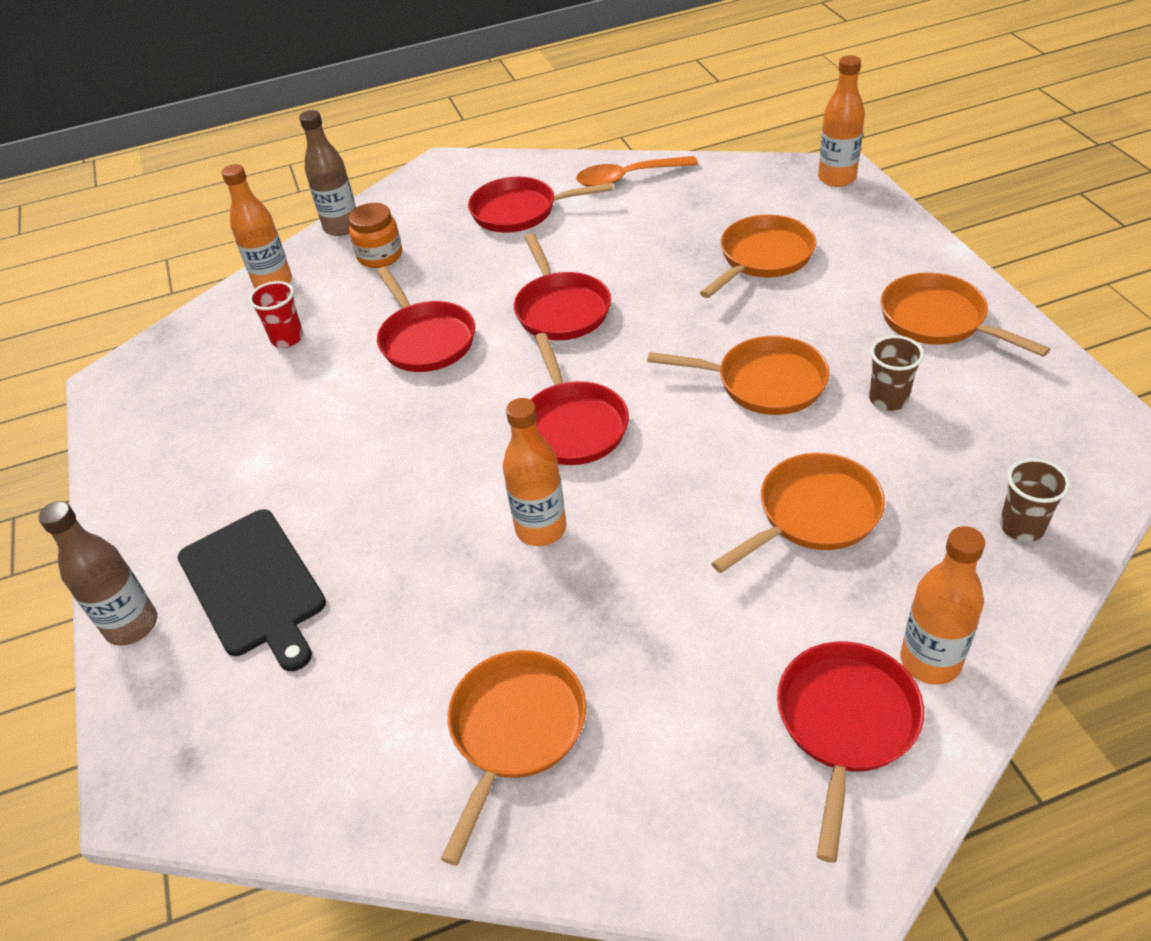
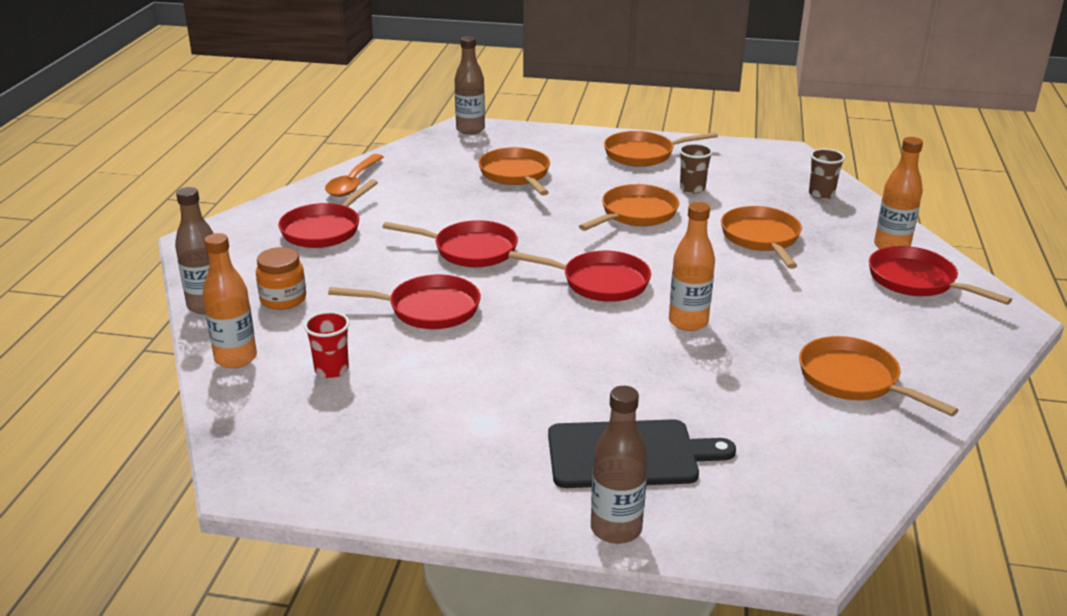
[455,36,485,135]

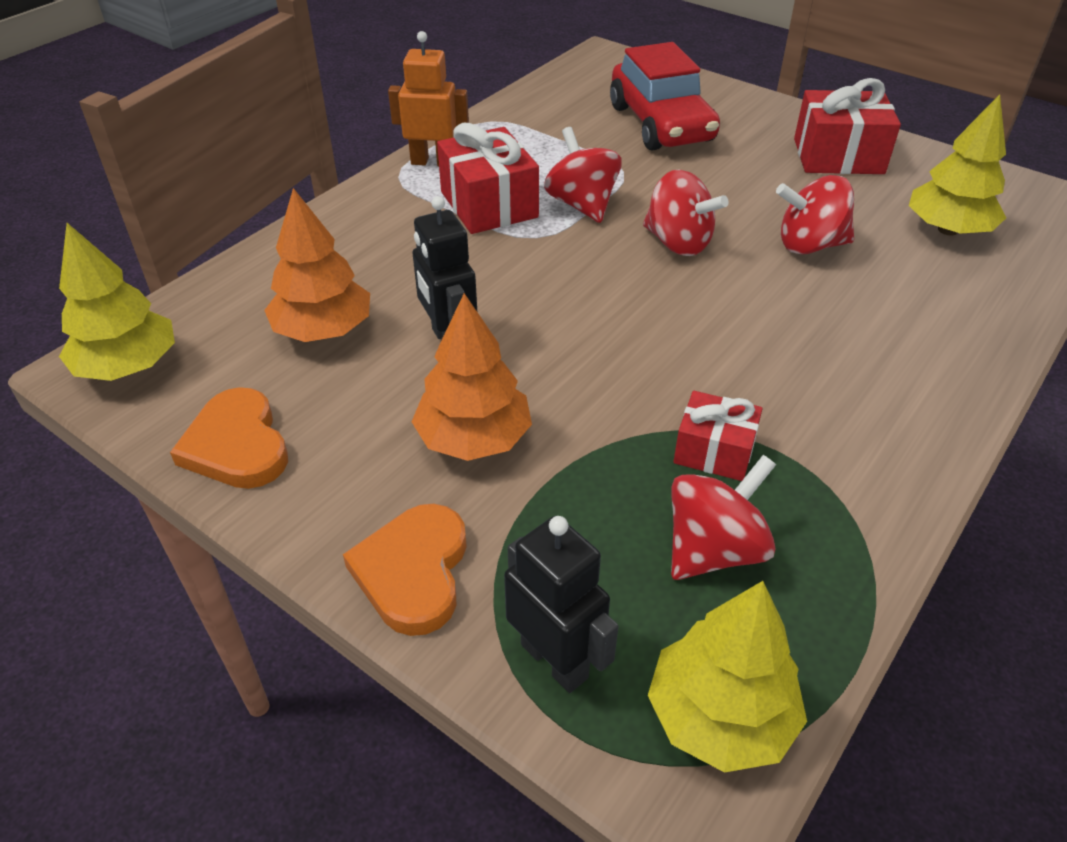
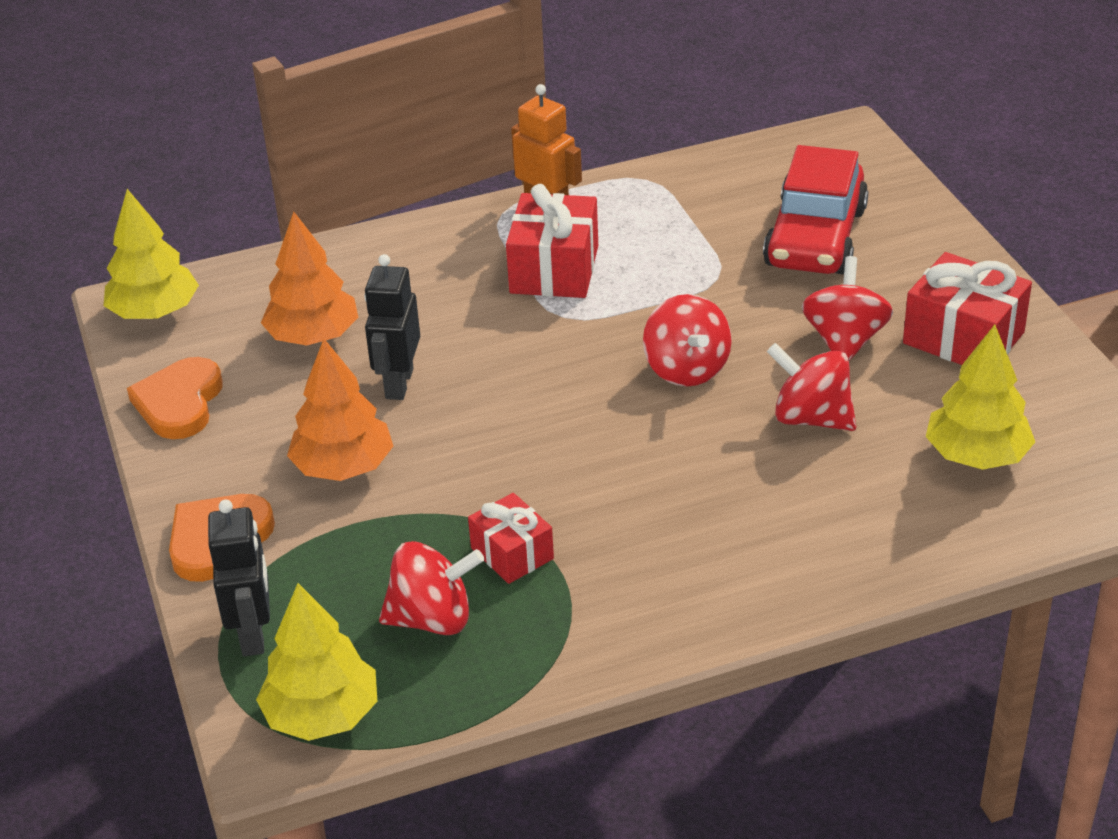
[802,256,893,361]

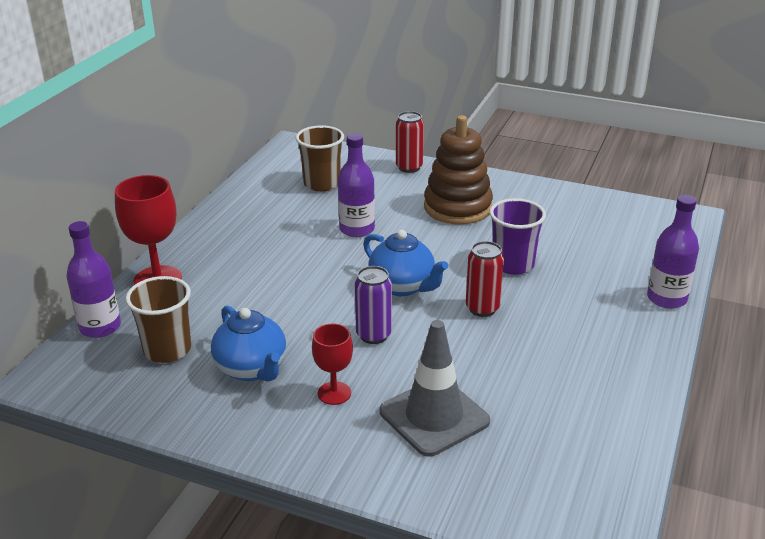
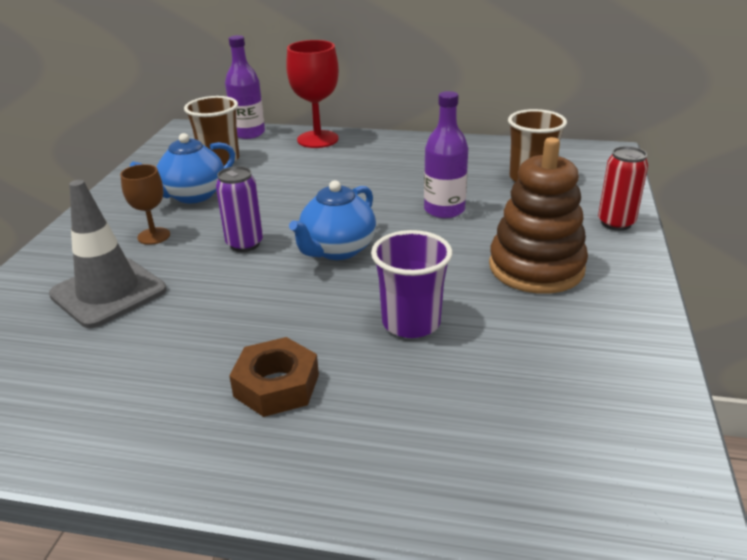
[120,164,170,245]
[229,337,319,417]
[466,241,504,317] (first image)
[647,195,699,309] (first image)

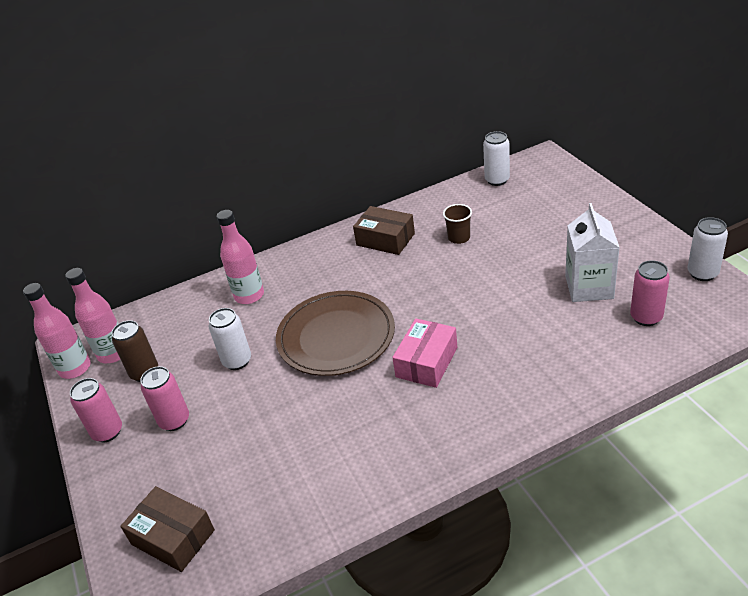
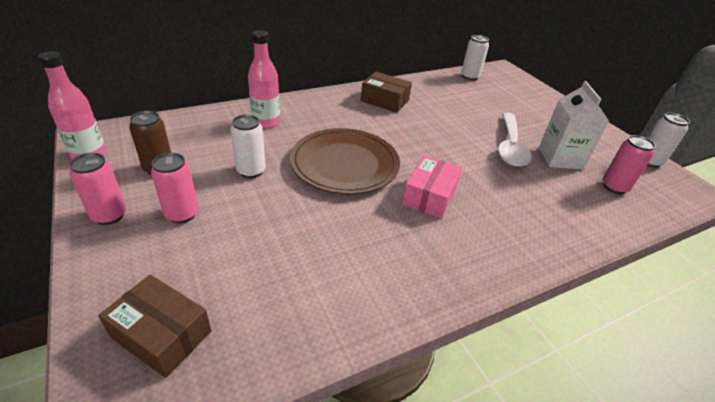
[498,113,532,167]
[65,268,120,363] (first image)
[443,204,472,244] (first image)

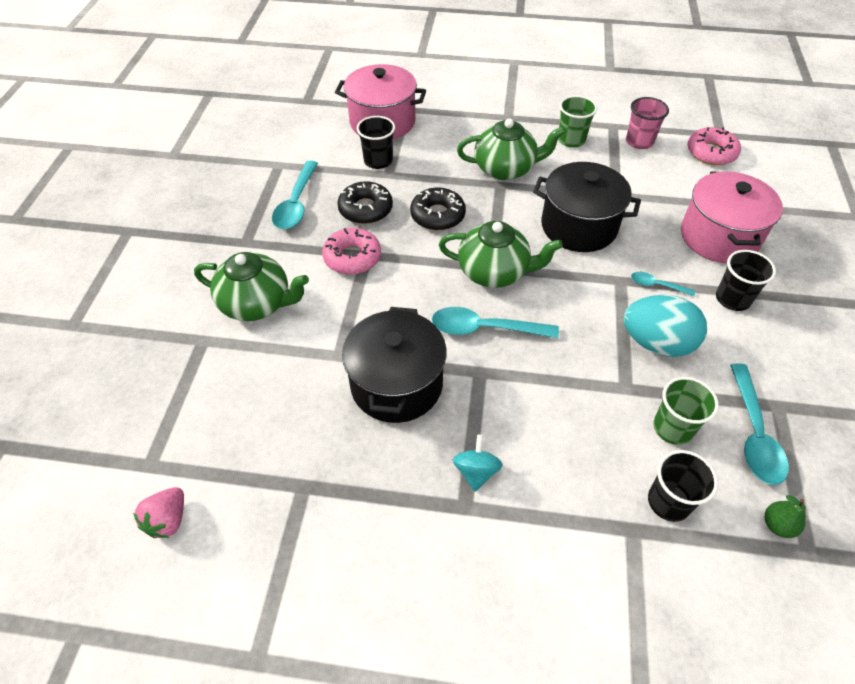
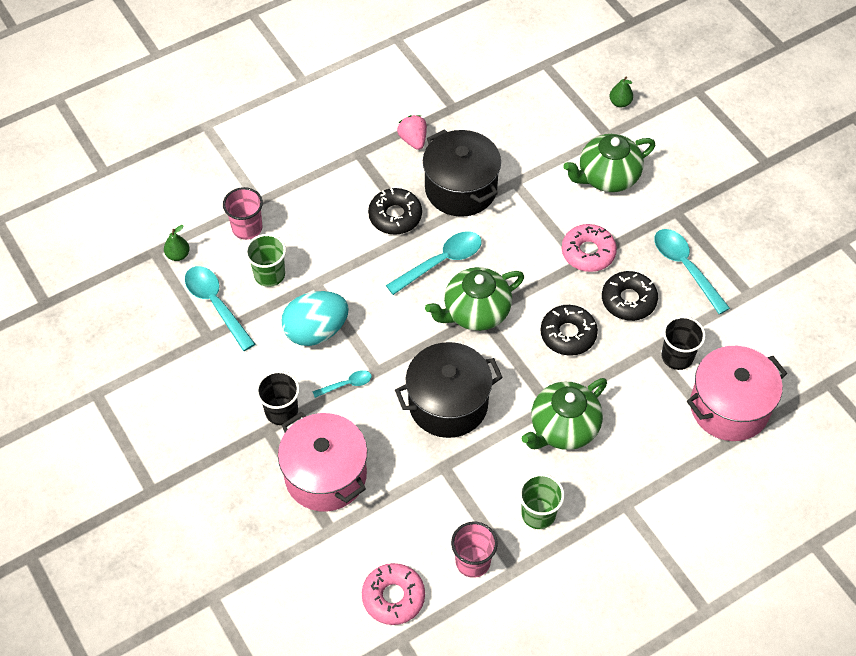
[223,187,263,240]
[368,188,422,235]
[397,115,427,150]
[610,77,633,107]
[453,435,503,492] (first image)

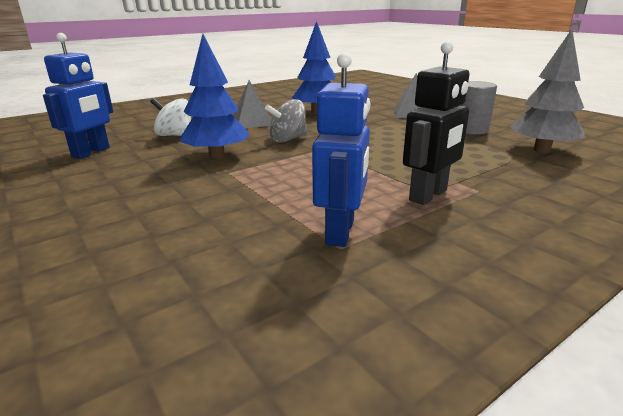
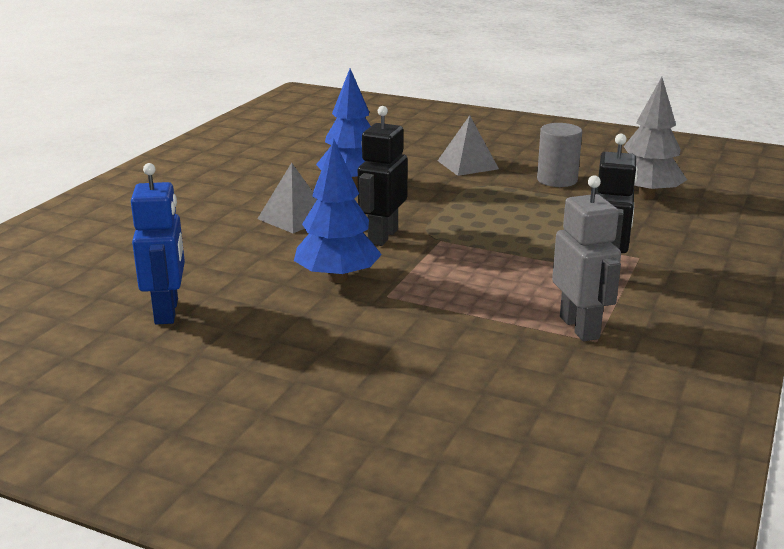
[358,106,407,246]
[552,175,621,341]
[150,98,191,136] (first image)

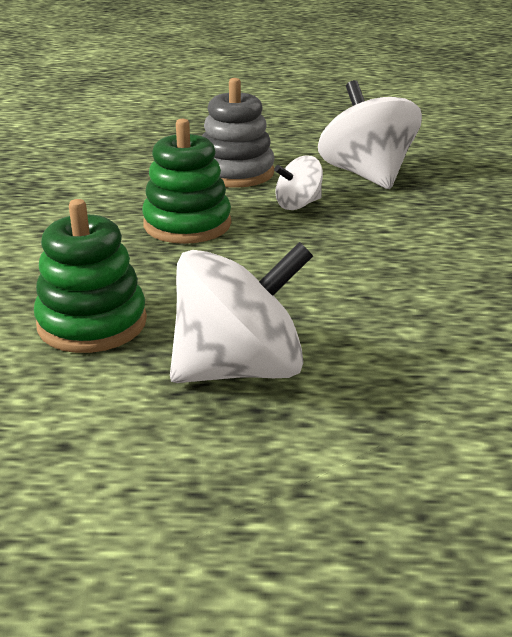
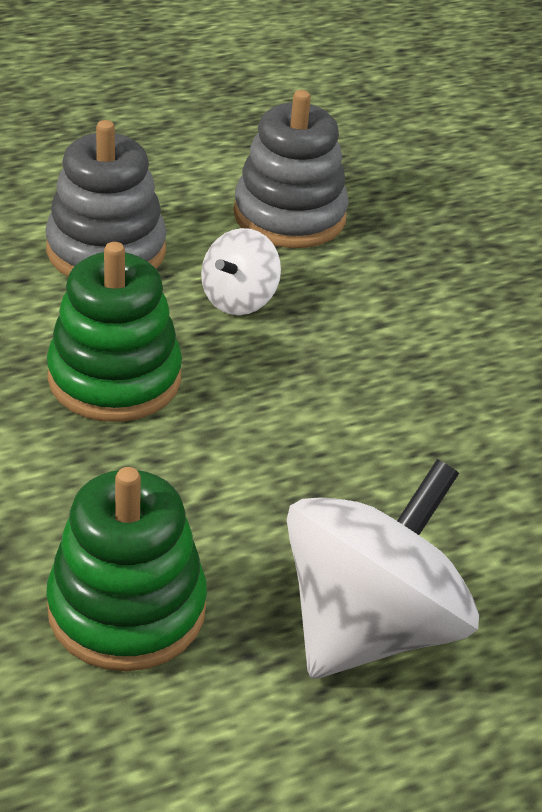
[233,90,349,248]

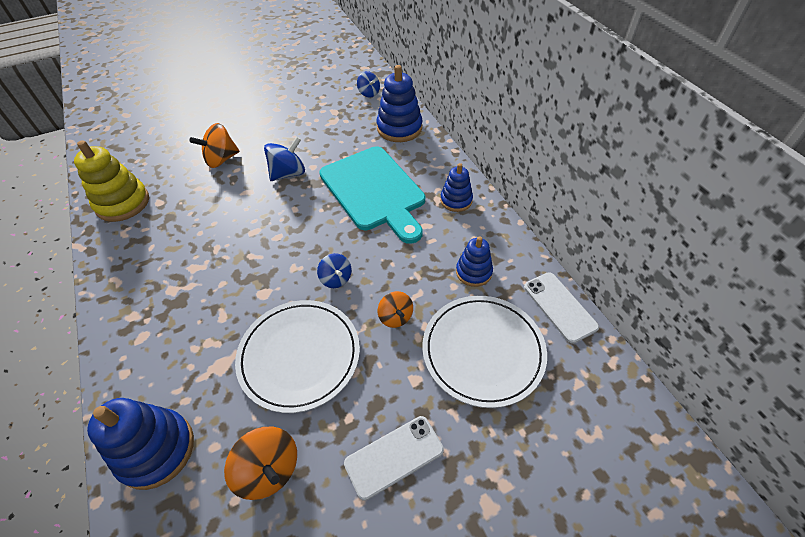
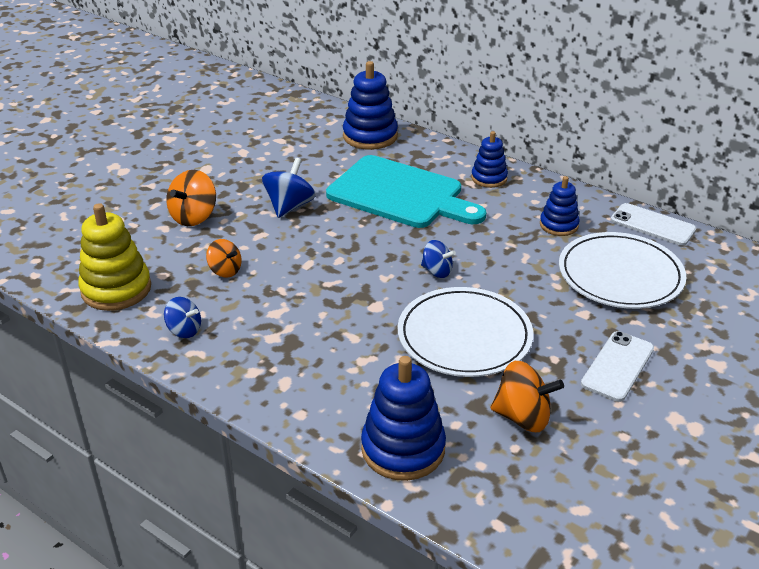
[164,297,201,338]
[206,239,242,277]

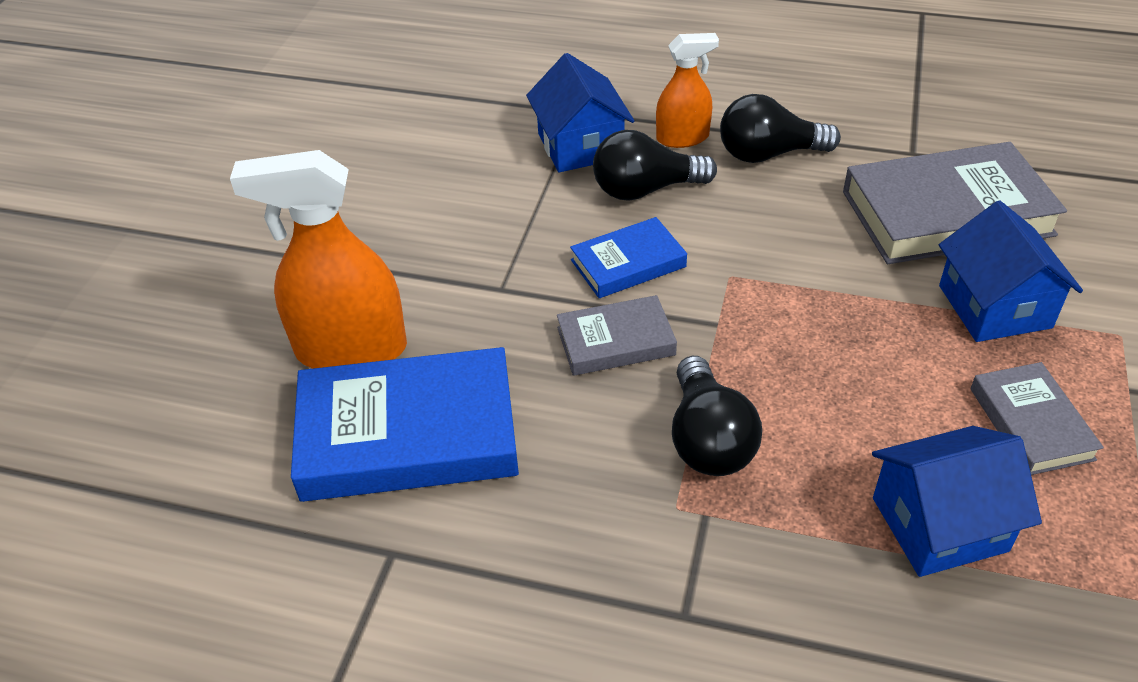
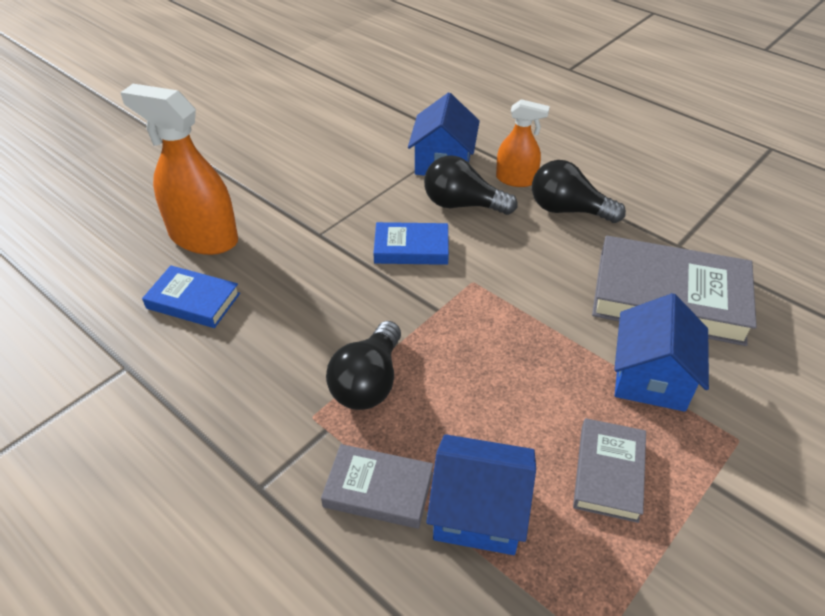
[142,265,240,328]
[321,444,433,529]

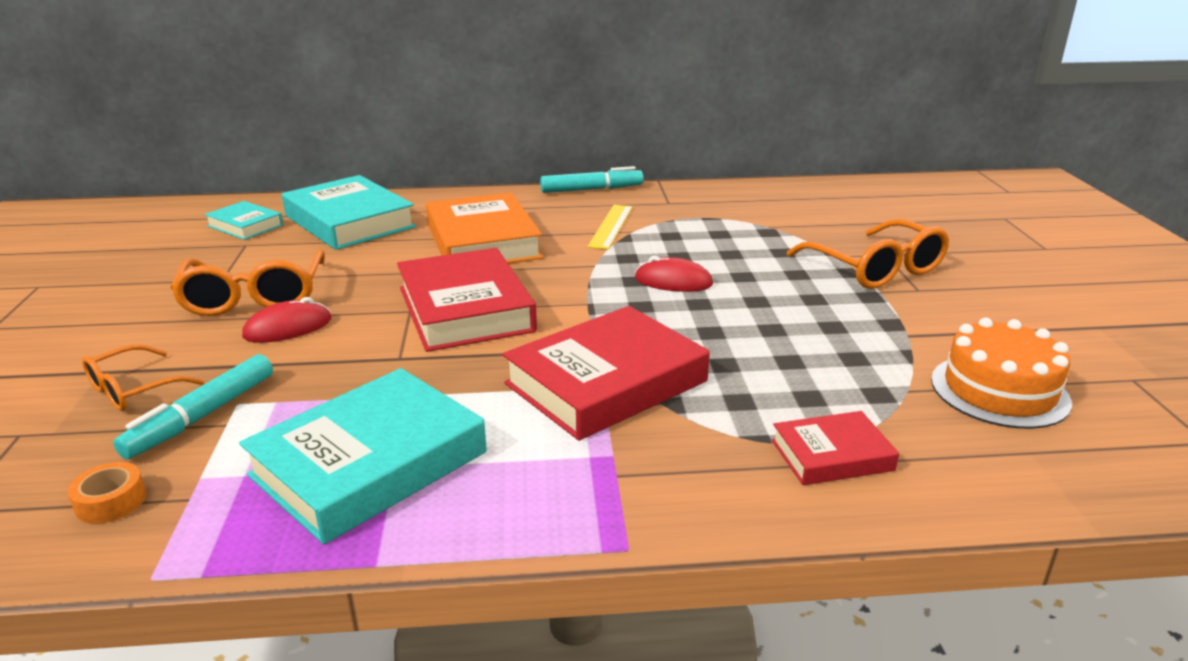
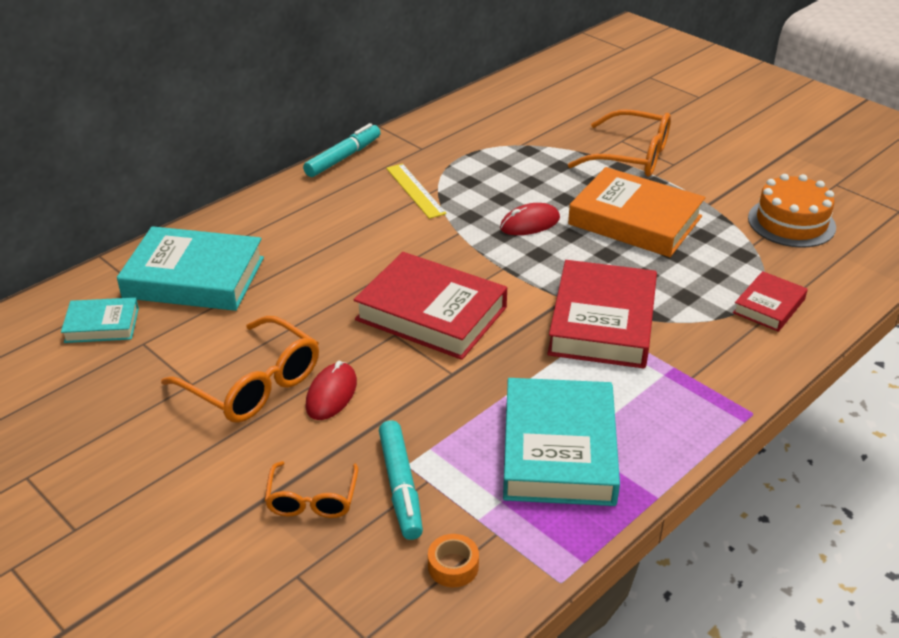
[568,167,705,257]

